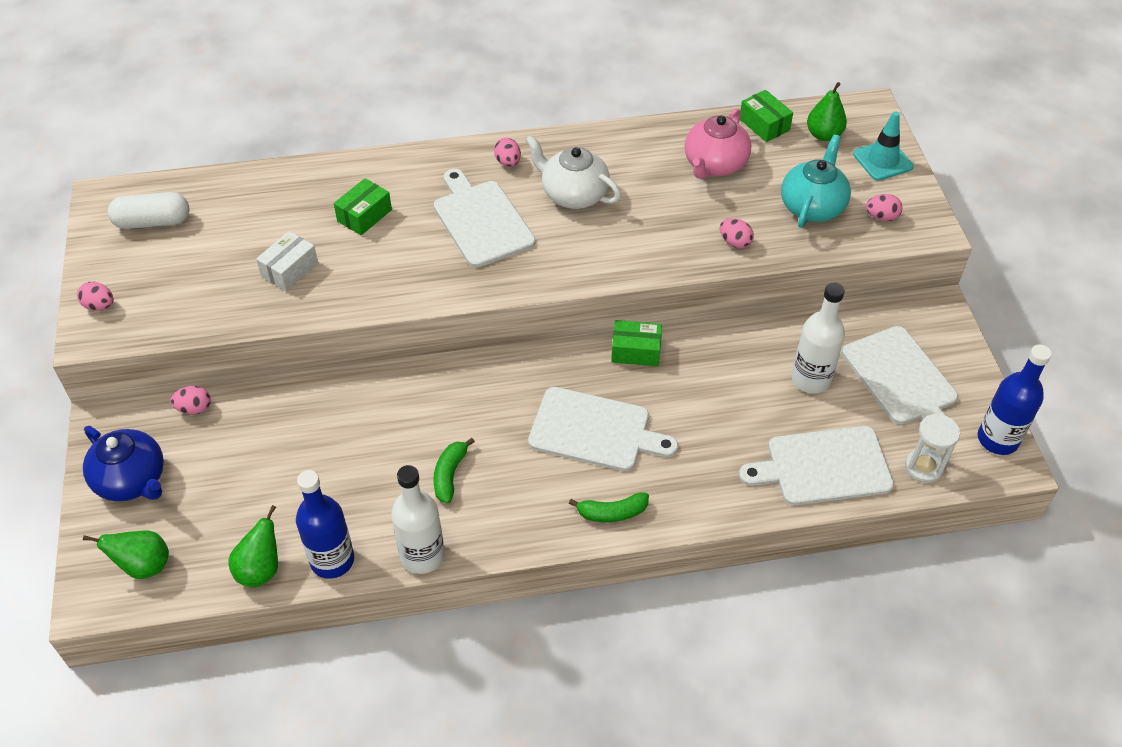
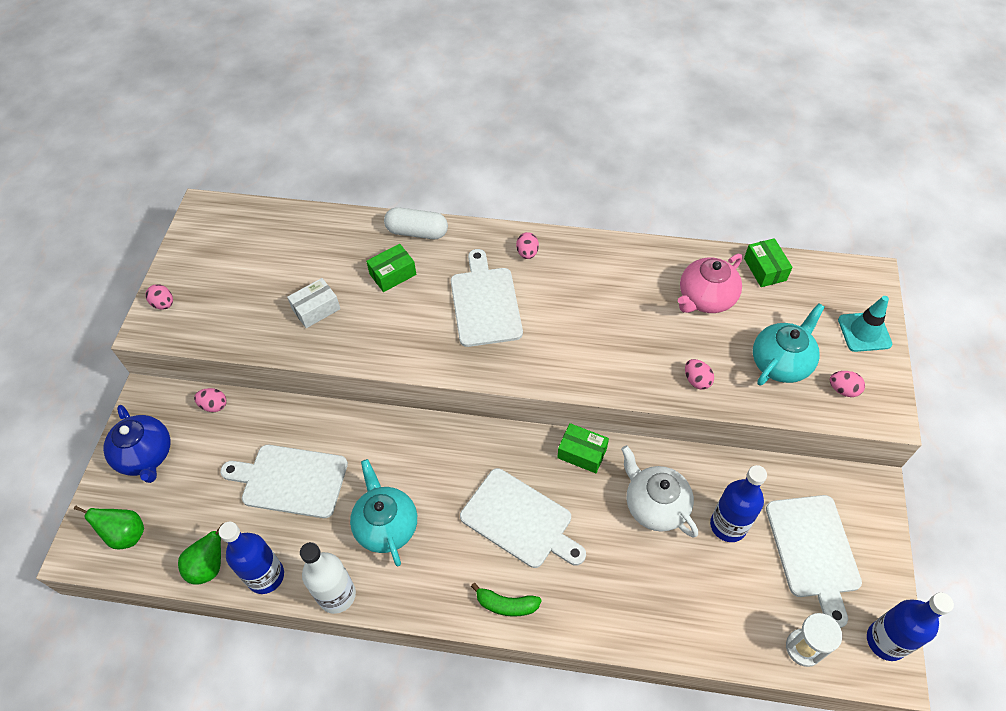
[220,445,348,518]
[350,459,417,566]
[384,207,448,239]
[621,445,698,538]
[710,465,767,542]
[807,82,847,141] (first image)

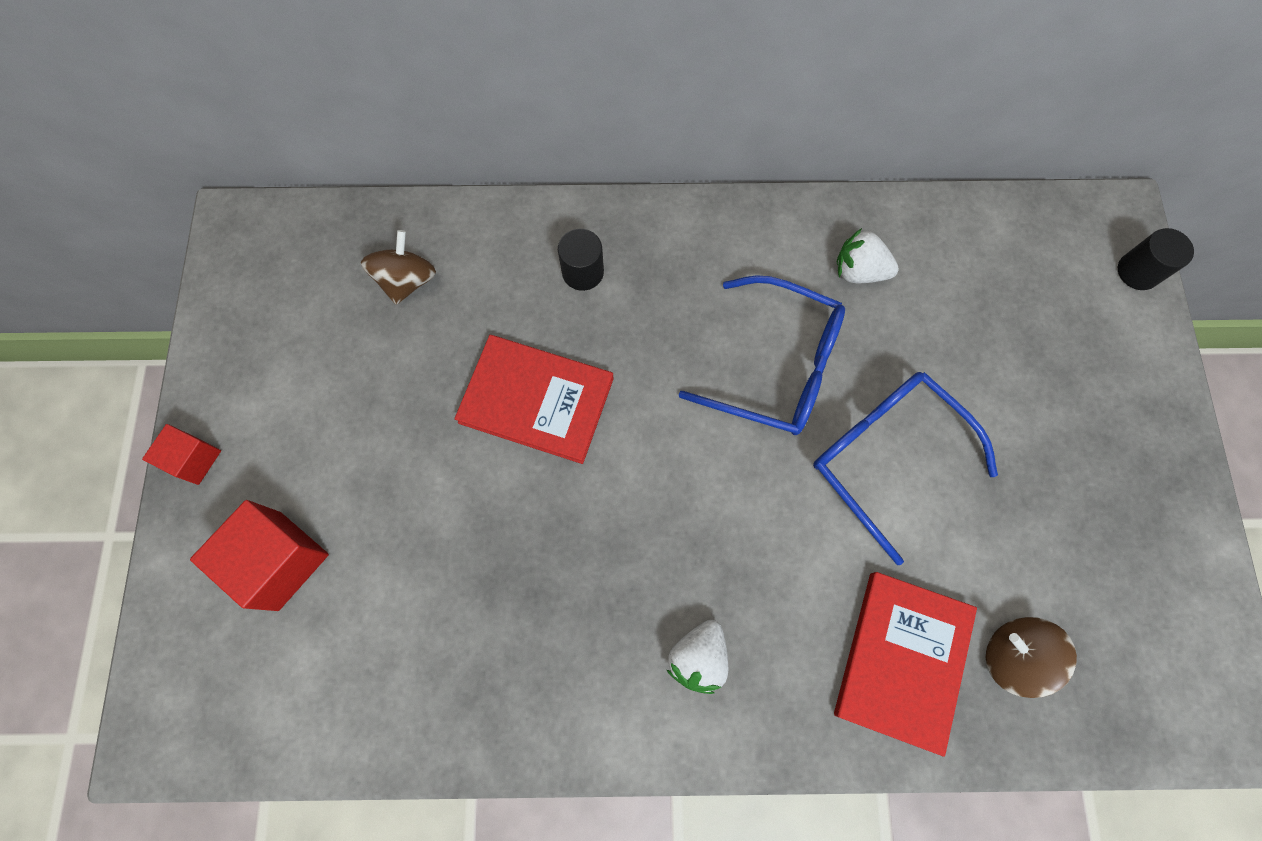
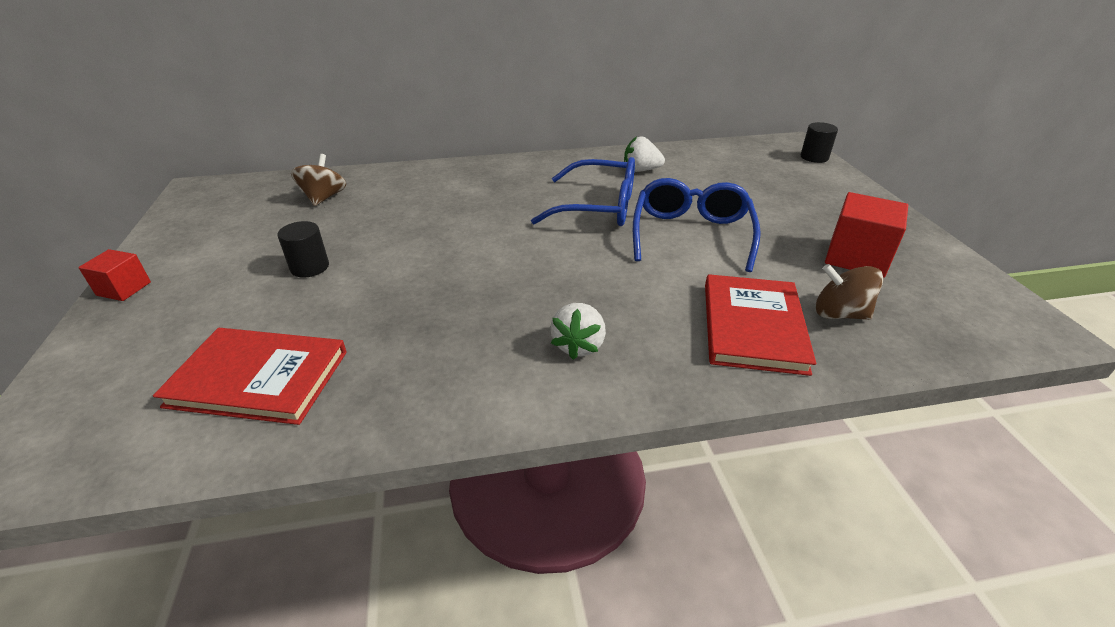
[153,328,347,425]
[278,221,329,278]
[633,178,761,272]
[825,192,908,278]

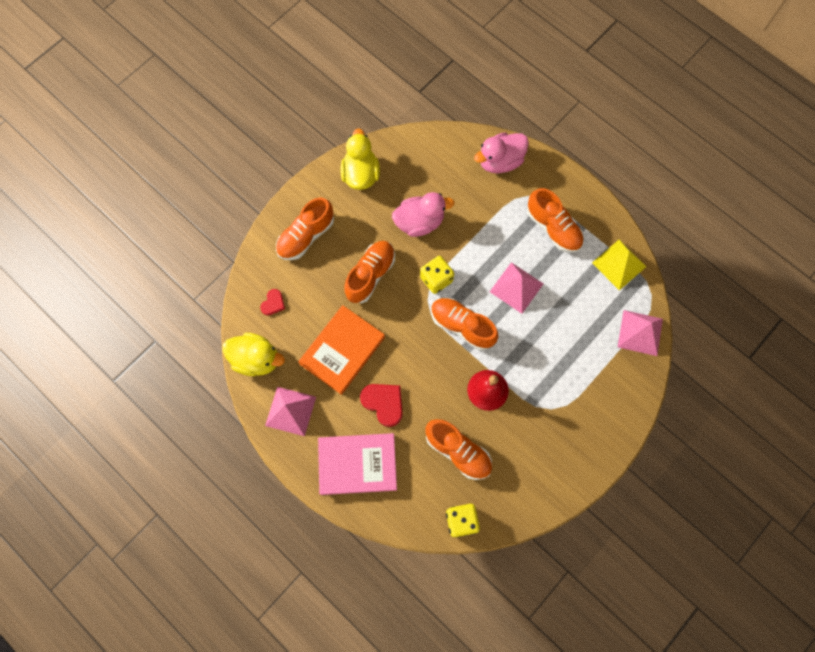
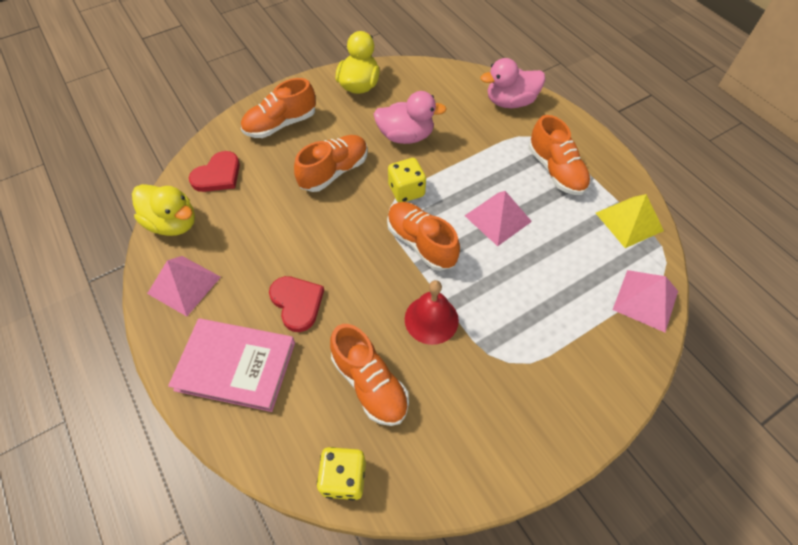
[189,151,240,192]
[298,305,385,395] (first image)

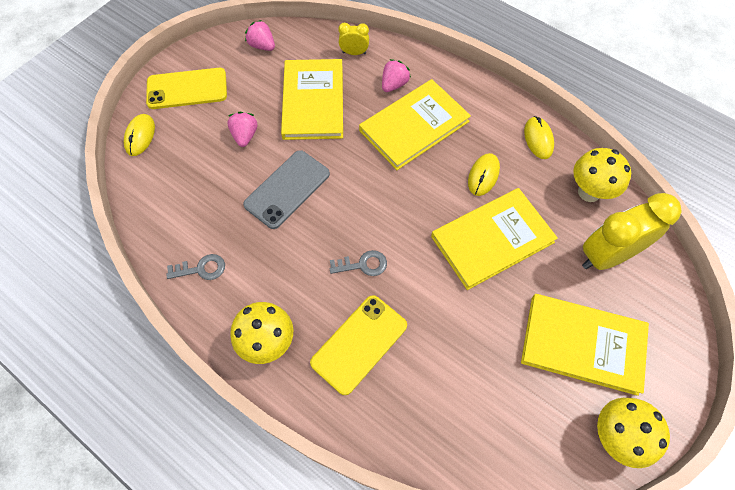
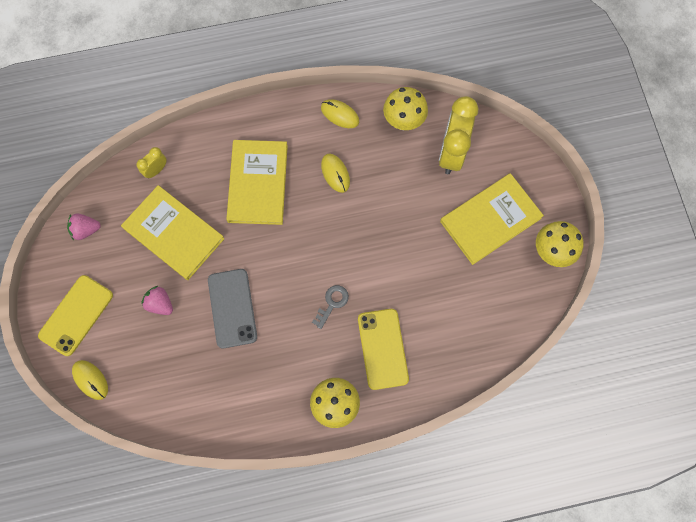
[166,254,225,280] (first image)
[382,59,411,92] (first image)
[431,188,558,290] (first image)

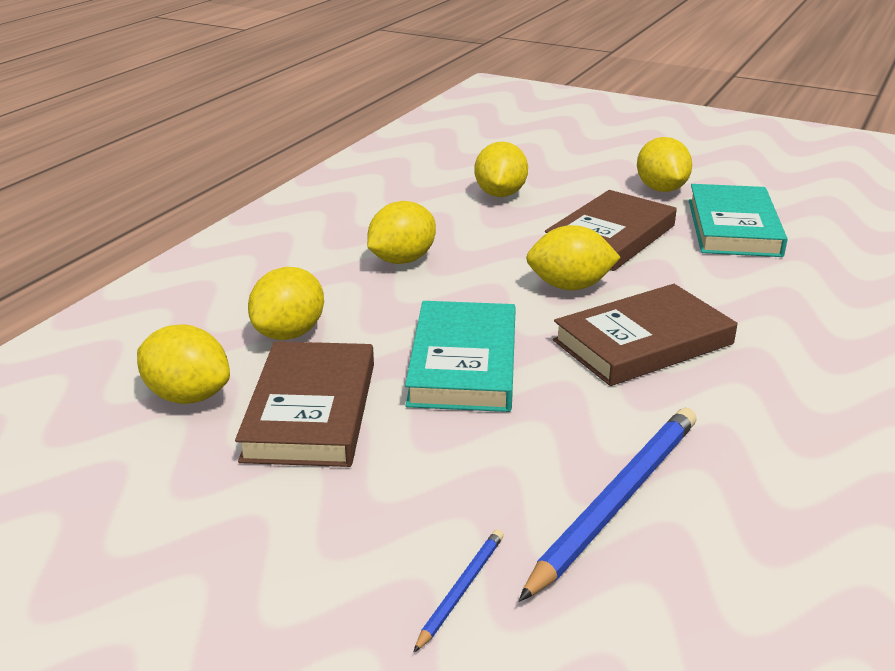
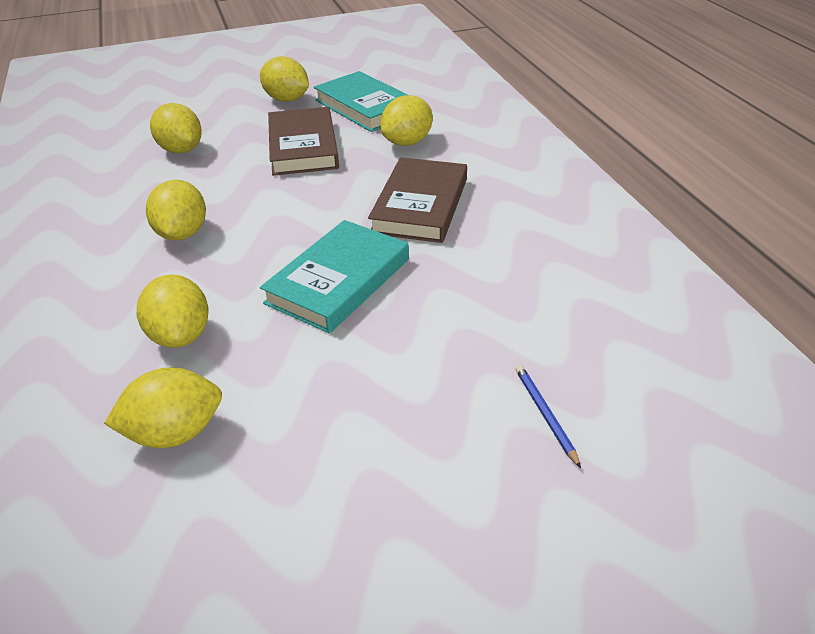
[260,220,409,333]
[380,95,433,146]
[235,341,374,467] (first image)
[519,408,696,602] (first image)

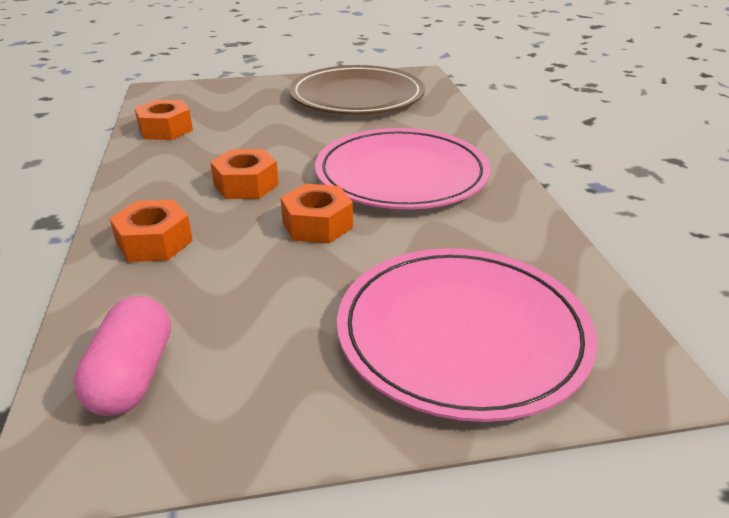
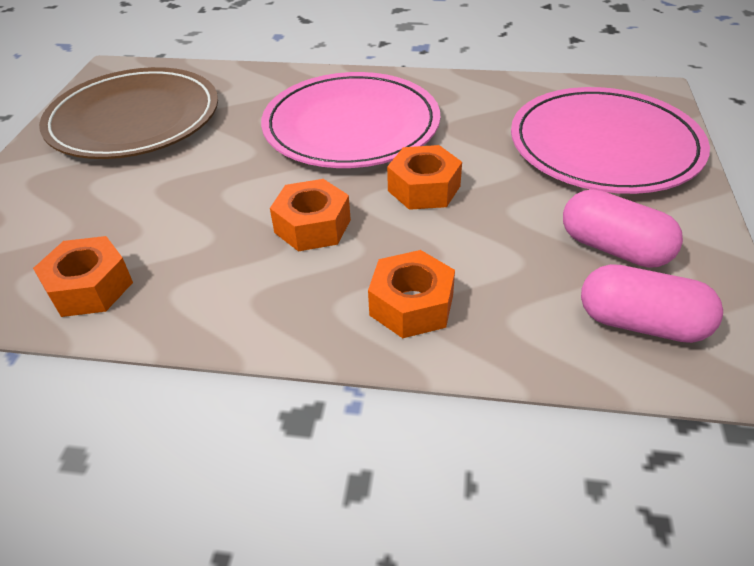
[563,189,683,268]

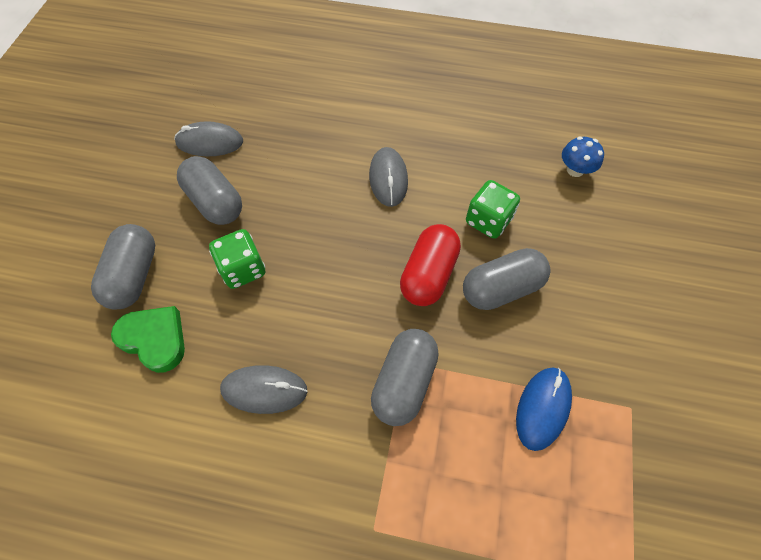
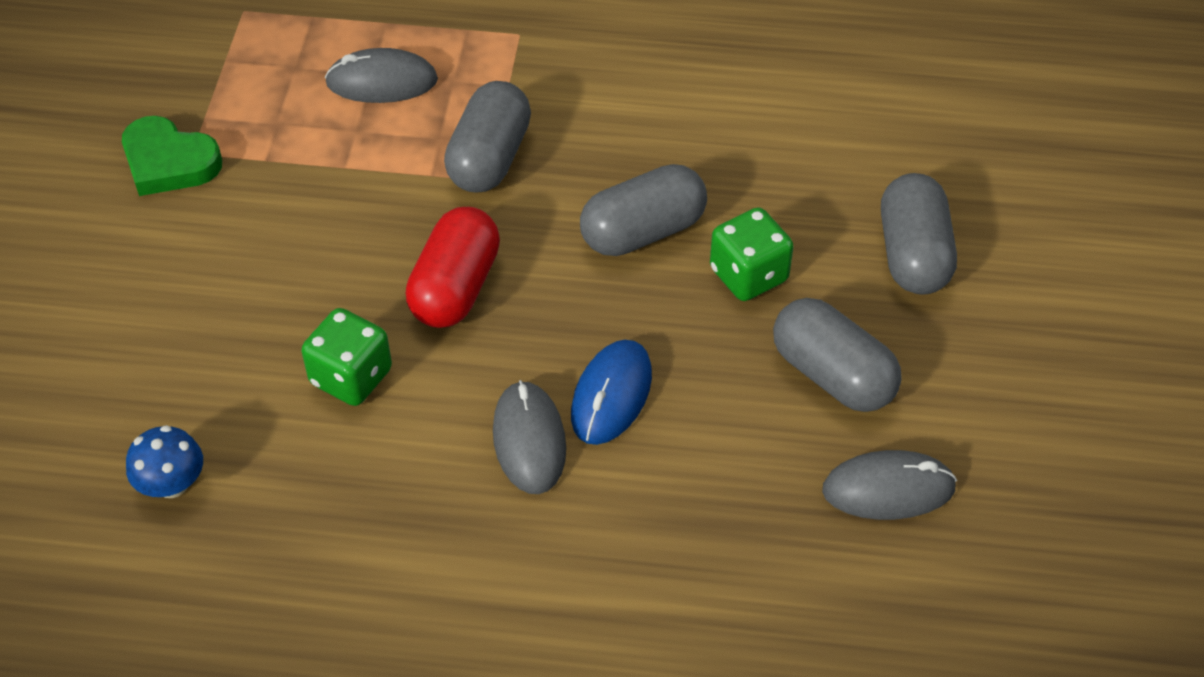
[122,116,222,196]
[325,48,438,103]
[571,340,652,445]
[580,164,707,256]

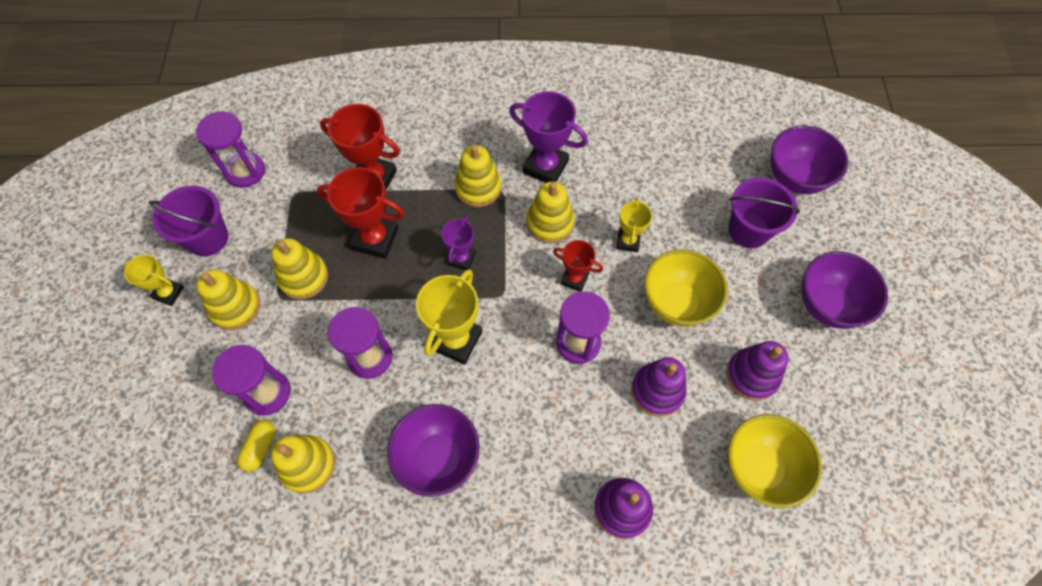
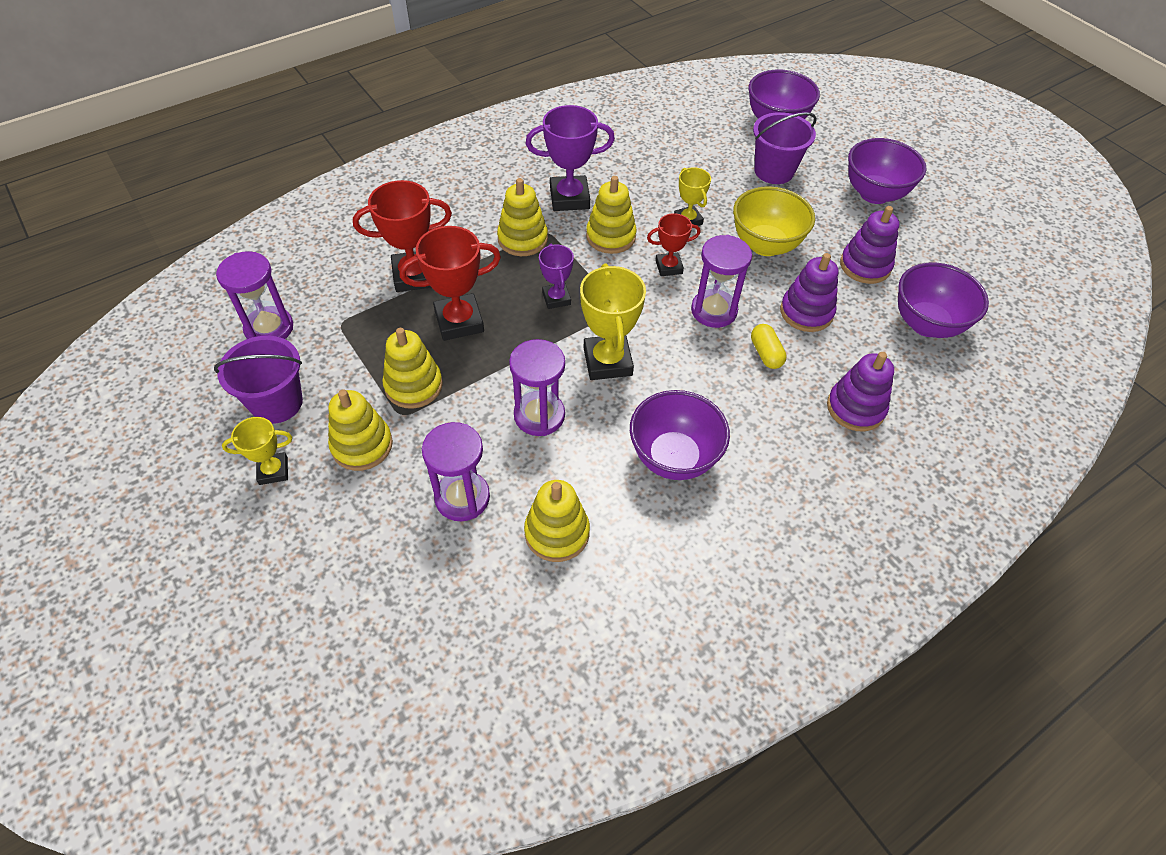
[751,324,787,369]
[898,263,989,338]

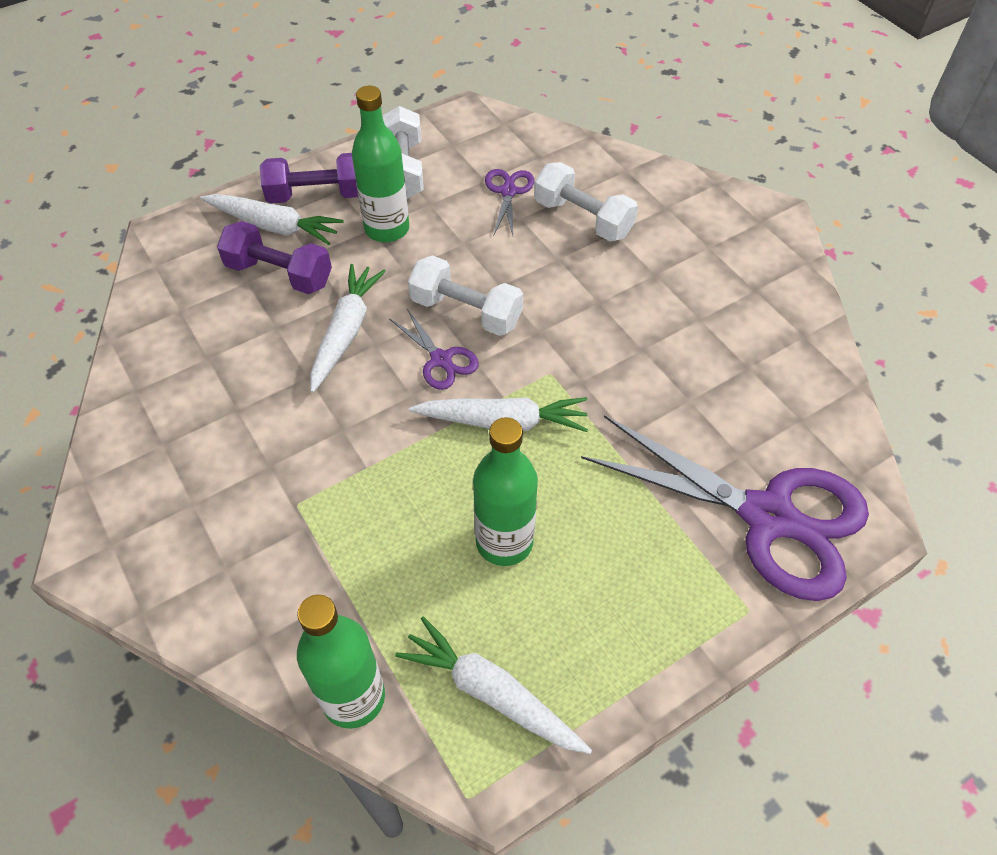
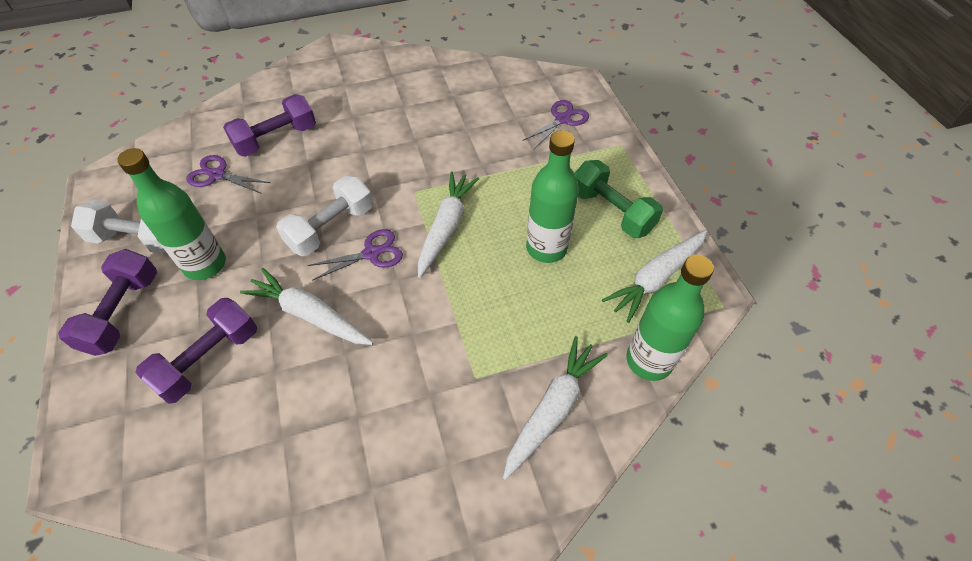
[223,94,316,157]
[503,336,608,480]
[522,100,589,149]
[574,160,663,238]

